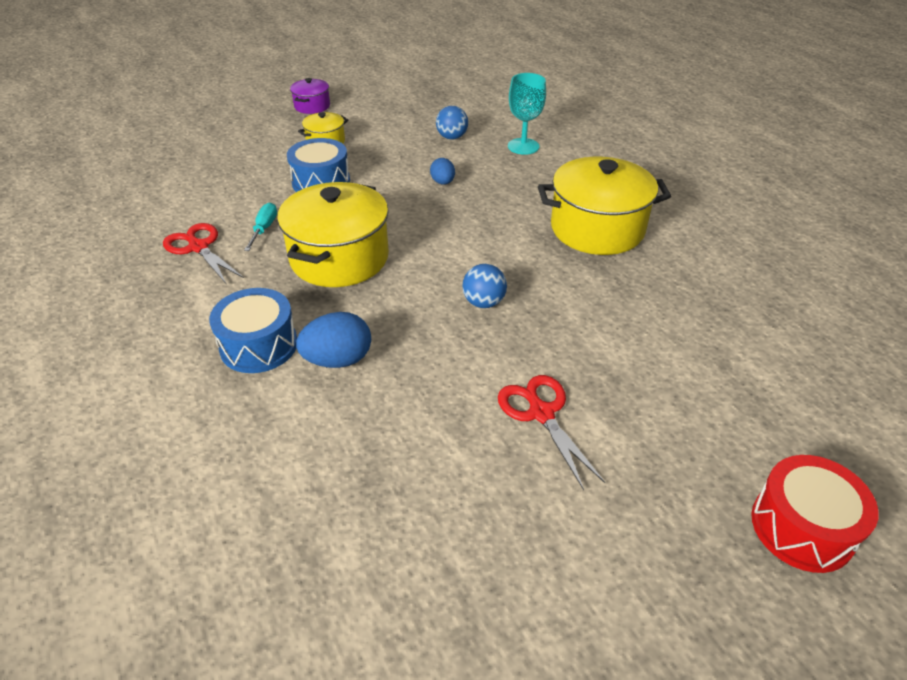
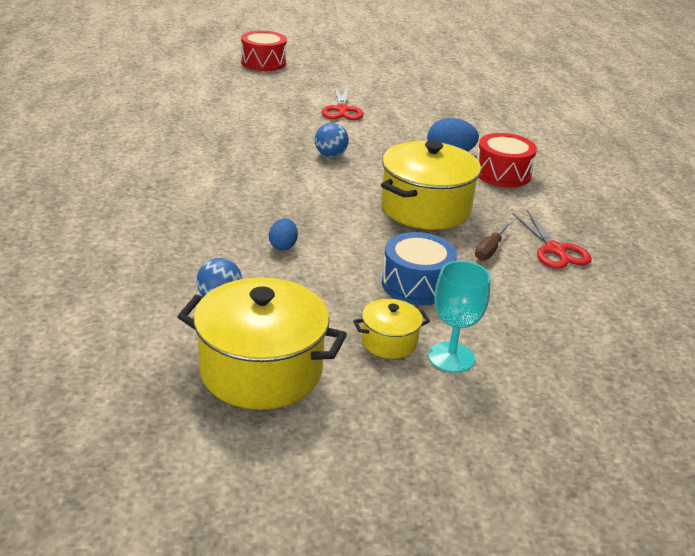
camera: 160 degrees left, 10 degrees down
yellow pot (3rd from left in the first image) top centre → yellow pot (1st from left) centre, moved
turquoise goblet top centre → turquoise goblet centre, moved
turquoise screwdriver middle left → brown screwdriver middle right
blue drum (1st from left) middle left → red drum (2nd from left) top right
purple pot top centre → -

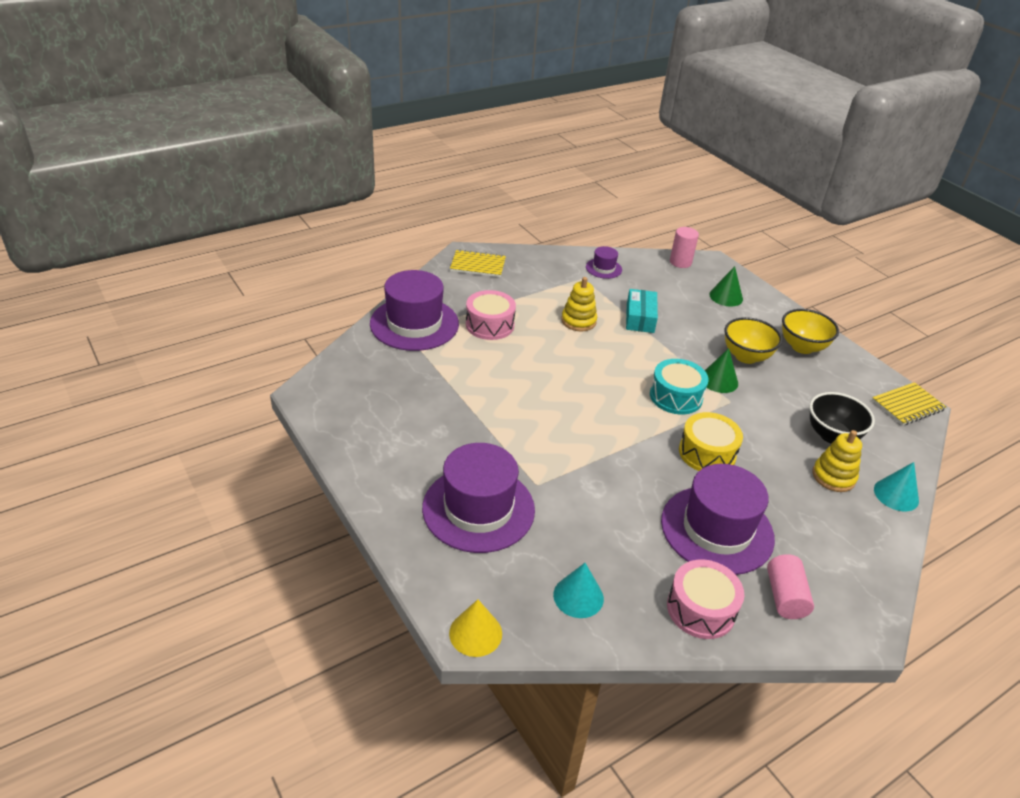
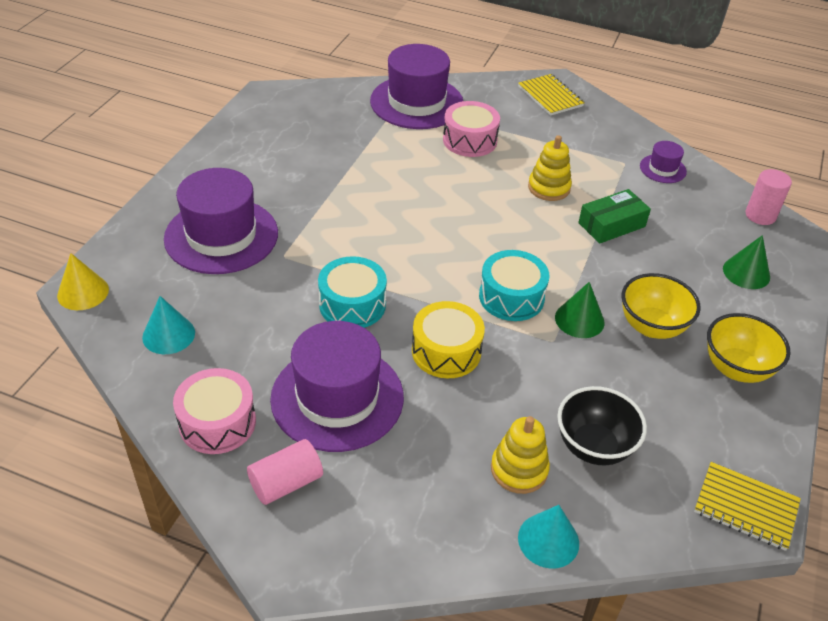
camera: 55 degrees right, 5 degrees up
- → turquoise drum (1st from left) centre
turquoise box centre → green box middle right

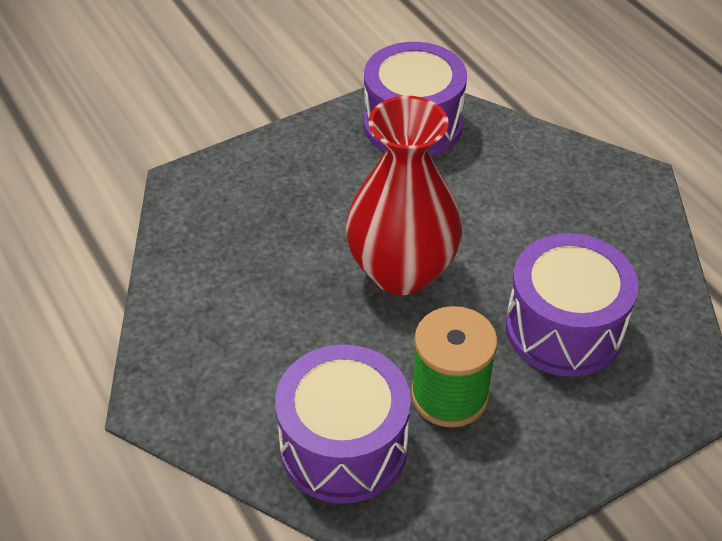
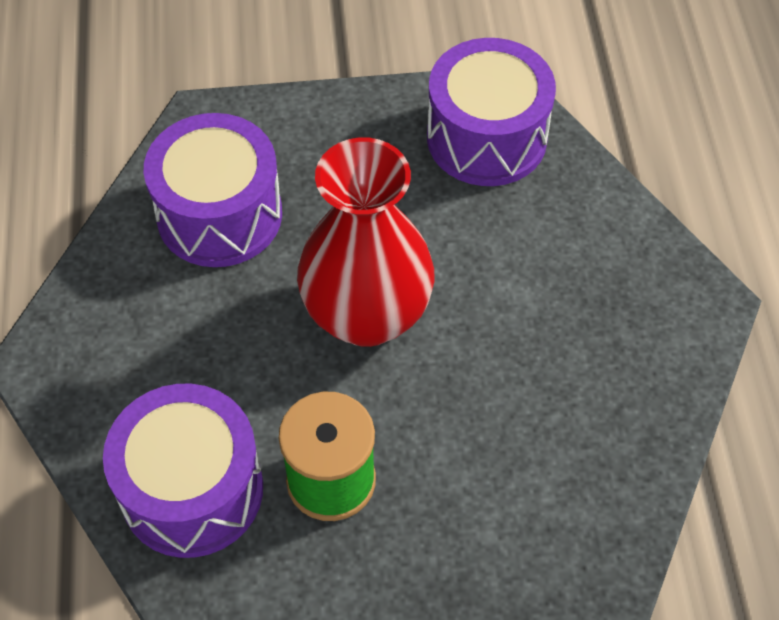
camera: 25 degrees right, 10 degrees up
purple drum (3rd from left in the first image) middle right → purple drum (2nd from left) top left, moved

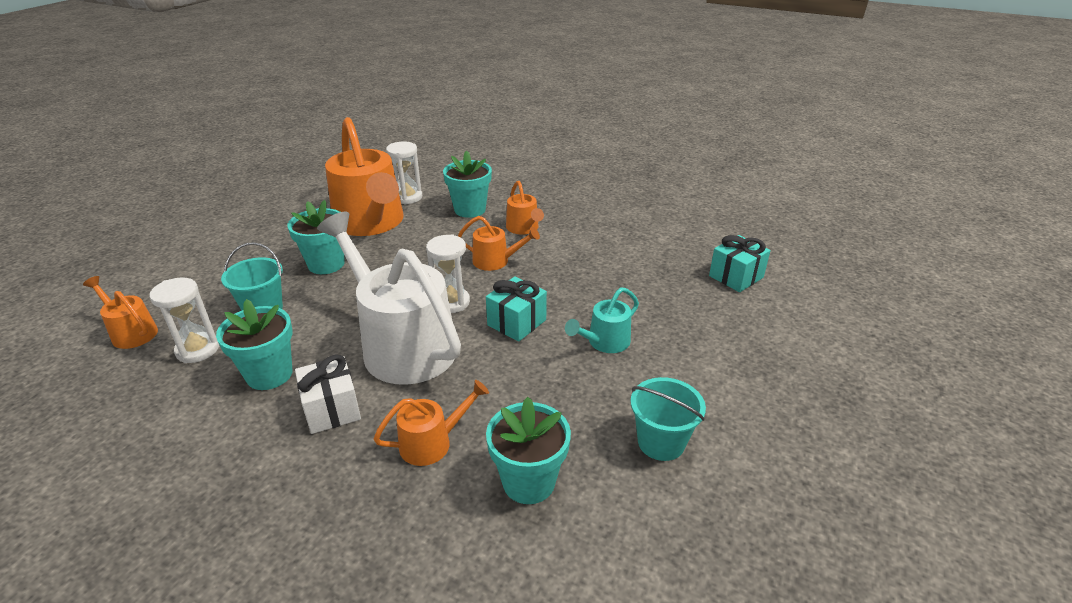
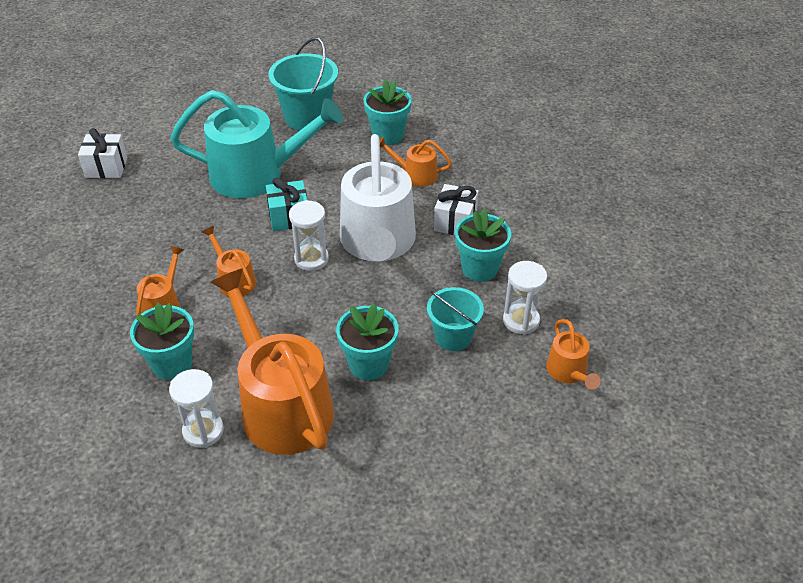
camera: 140 degrees left, 10 degrees up
turquoise gift (2nd from left) middle right → white gift (1st from left) top left
turquoise watering can centre → turquoise watering can top left, x2.17
orange watering can (2nd from left in the first image) top centre → orange watering can (3rd from left) centre, 45 degrees counterclockwise
turquoise bucket (2nd from left in the first image) bottom centre → turquoise bucket (1st from left) top centre, x1.55

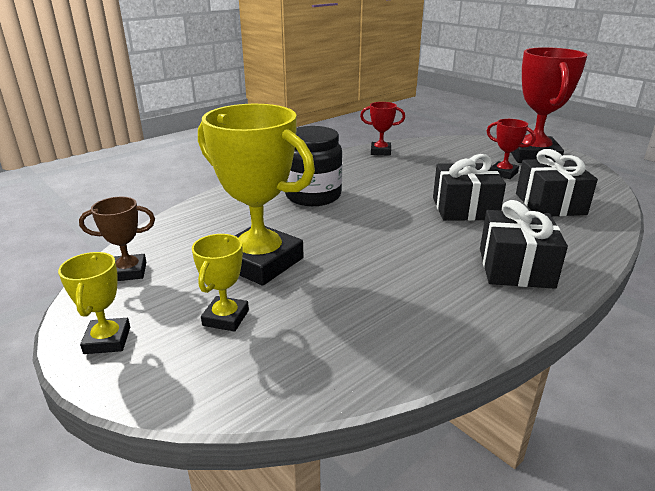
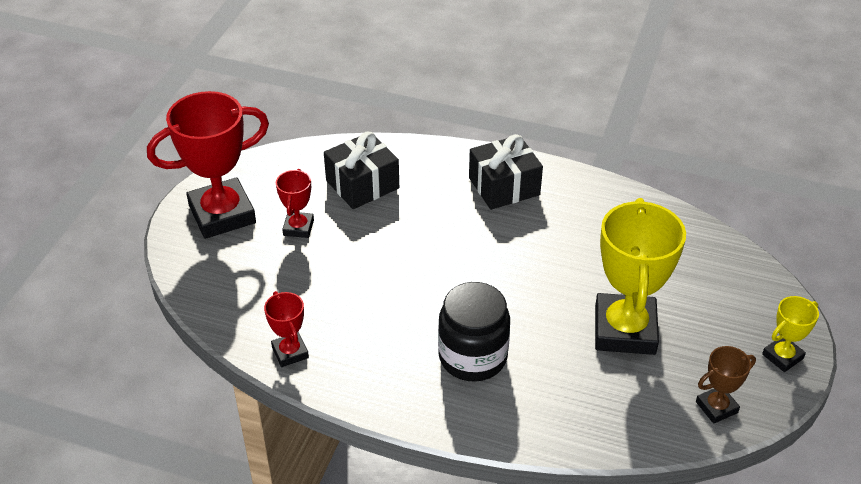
camera: 120 degrees left, 15 degrees up
brown trophy middle left → brown trophy bottom right, 75 degrees counterclockwise
yellow trophy (2nd from left) centre → -
black gift (1st from left) middle right → -

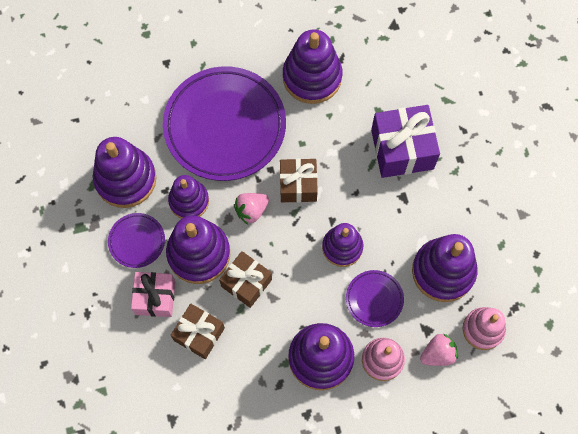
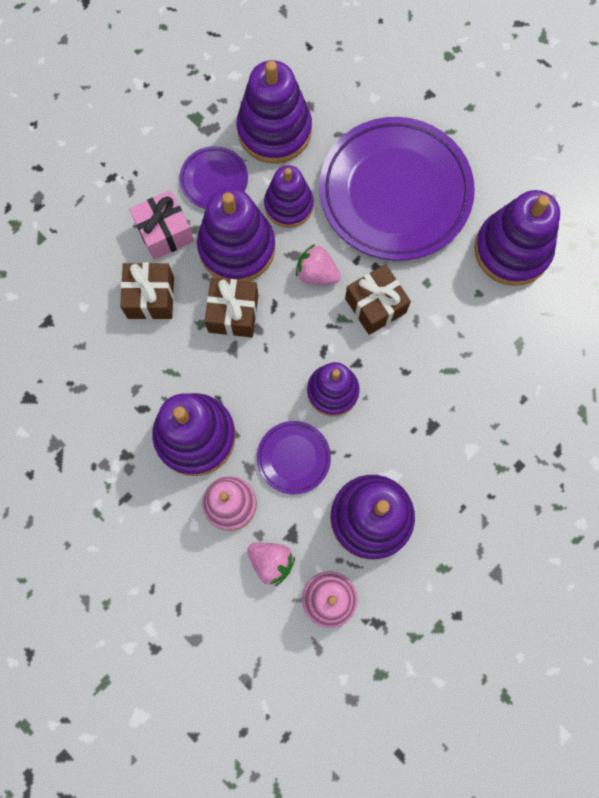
camera: 60 degrees right, 5 degrees up
purple gift top right → -

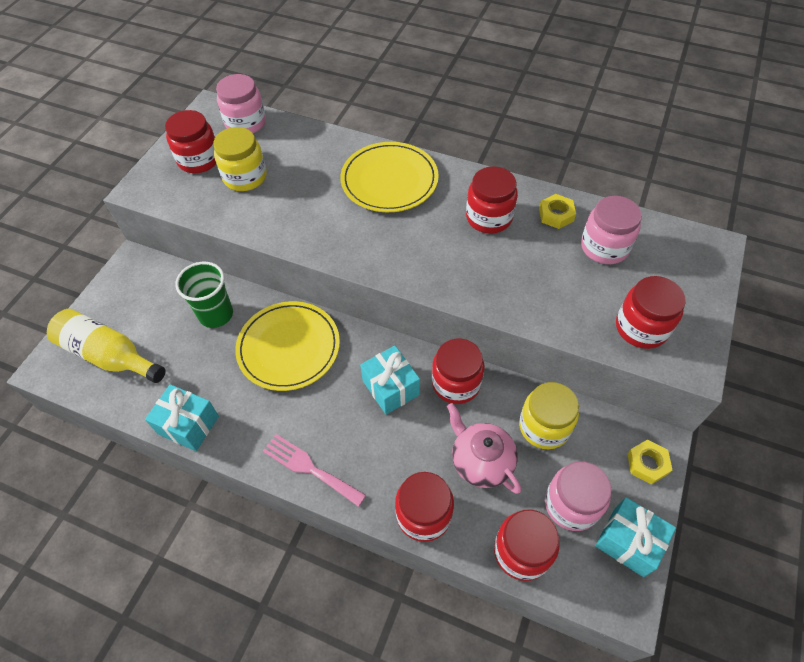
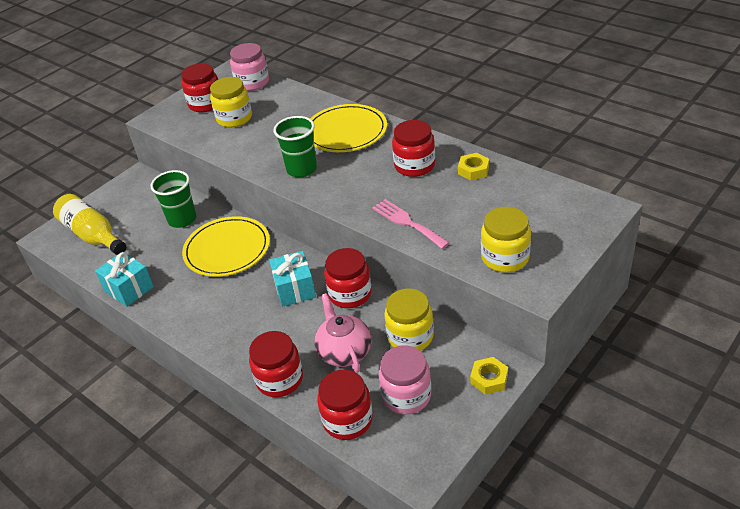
camera: 20 degrees right, 15 degrees down
- → green cup (2nd from left) top centre
pink fork bottom centre → pink fork centre, moved
red jar (6th from left) middle right → yellow jar (3rd from left) middle right
pink jar (3rd from left) middle right → -
turquoise gift (3rd from left) bottom right → -

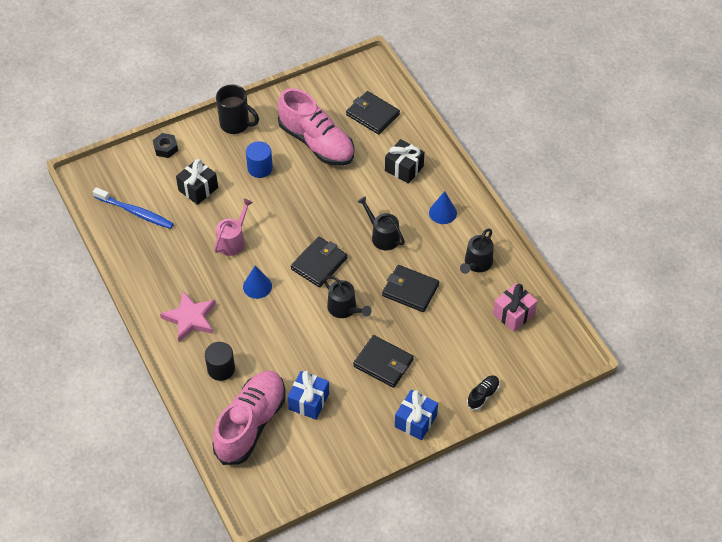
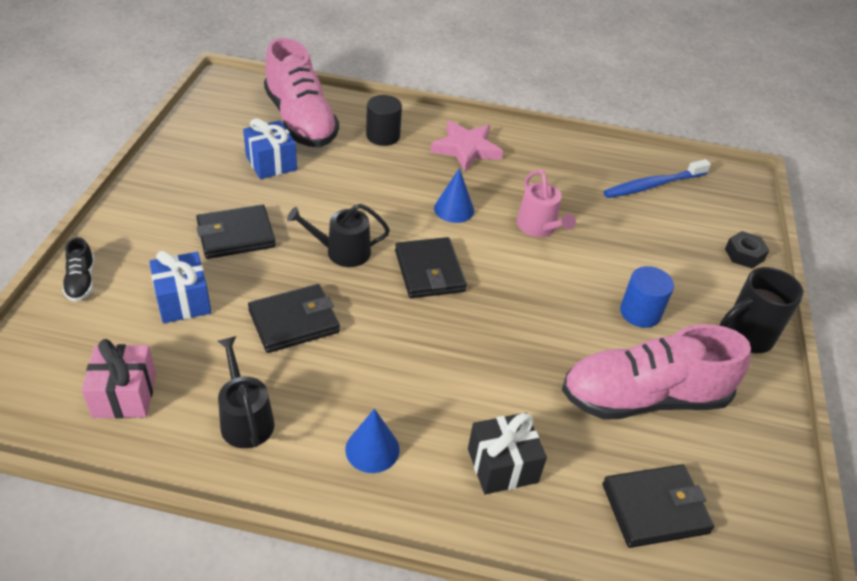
camera: 125 degrees right, 10 degrees down
blue gift (2nd from left in the first image) bottom centre → blue gift (1st from left) middle left, moved
black gift (1st from left) middle left → -
black watering can (2nd from left) centre → -

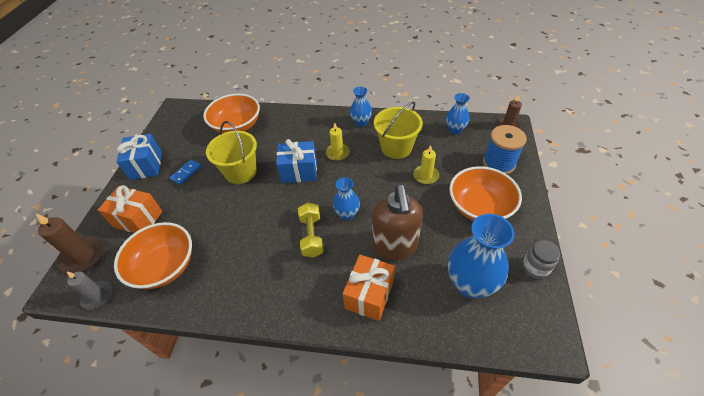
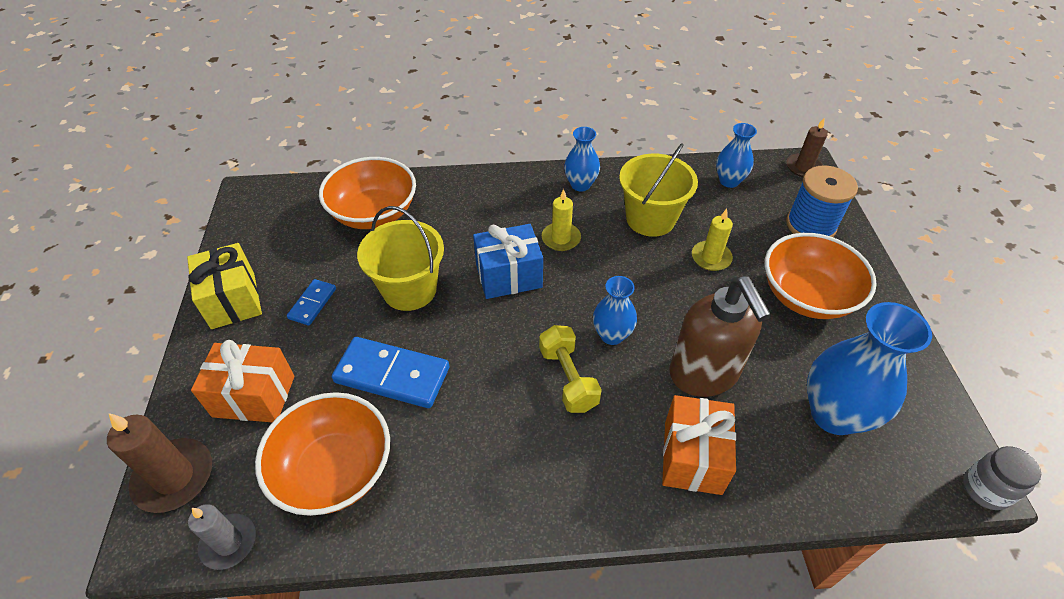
camera: 15 degrees left, 0 degrees up
blue gift (1st from left) middle left → yellow gift middle left
- → blue domino (2nd from left) centre
grey jar middle right → grey jar bottom right, moved

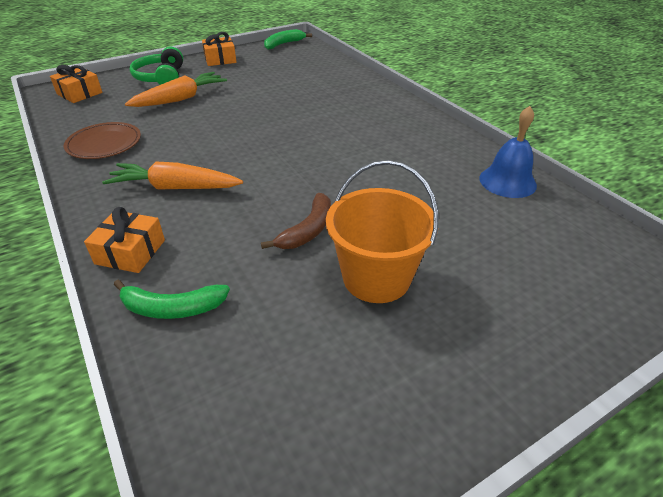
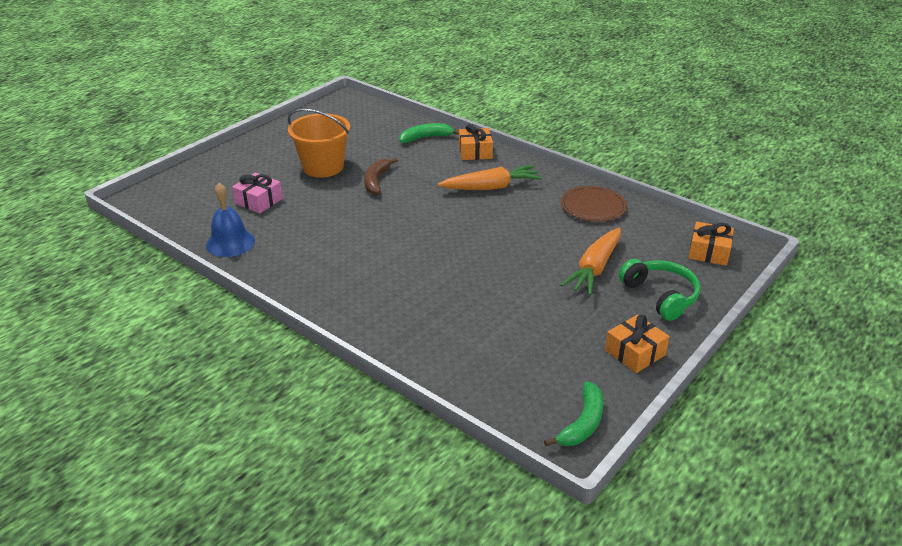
camera: 160 degrees right, 5 degrees down
- → pink gift middle left

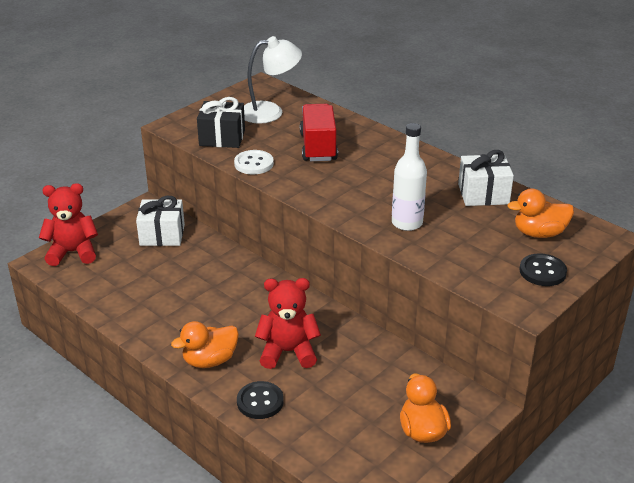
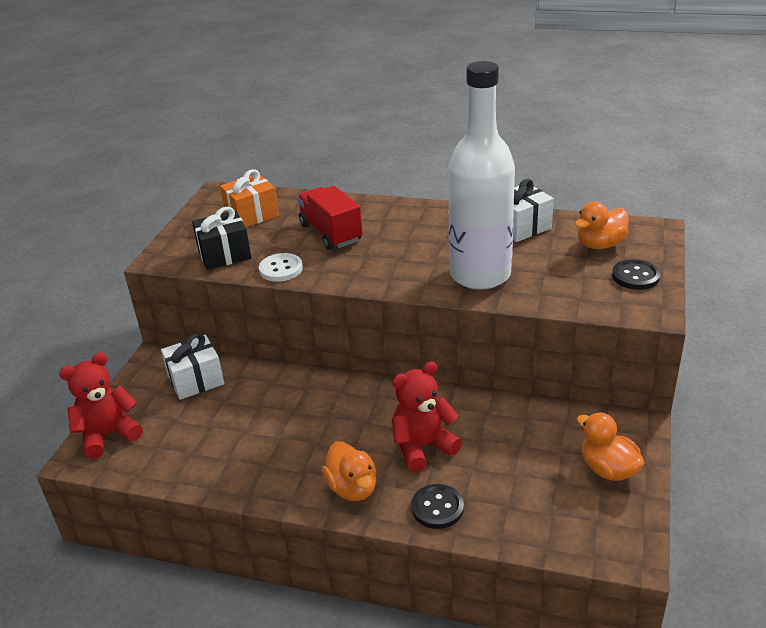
camera: 25 degrees left, 0 degrees up
white lamp top centre → orange gift top left
orange duck (1st from left) bottom left → orange duck (1st from left) bottom centre, 60 degrees counterclockwise
white bottle centre → white bottle top centre, x1.85

